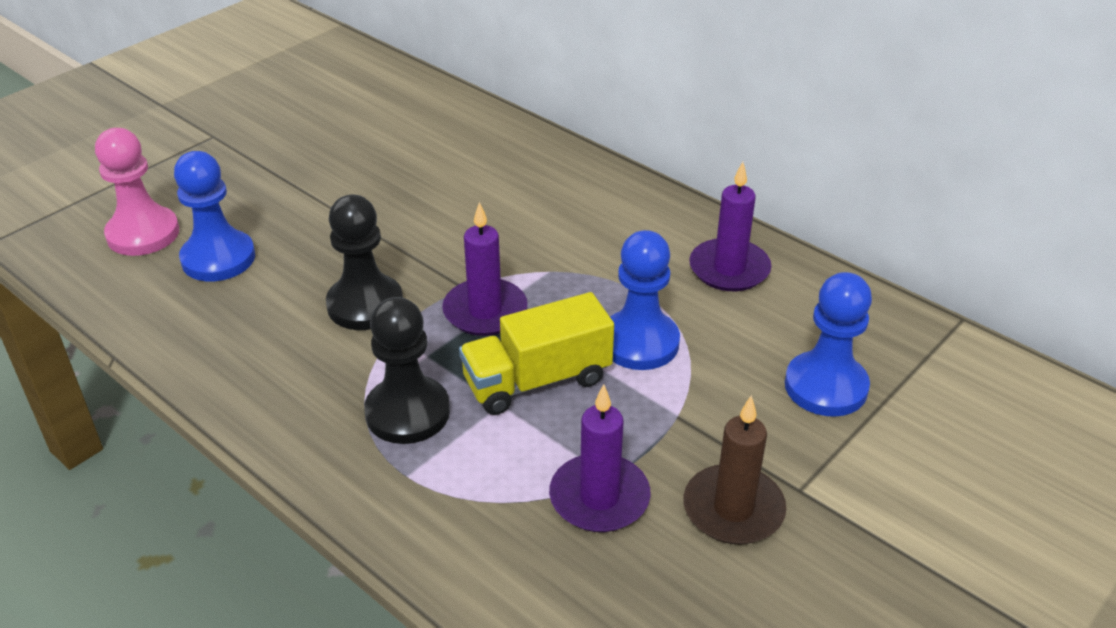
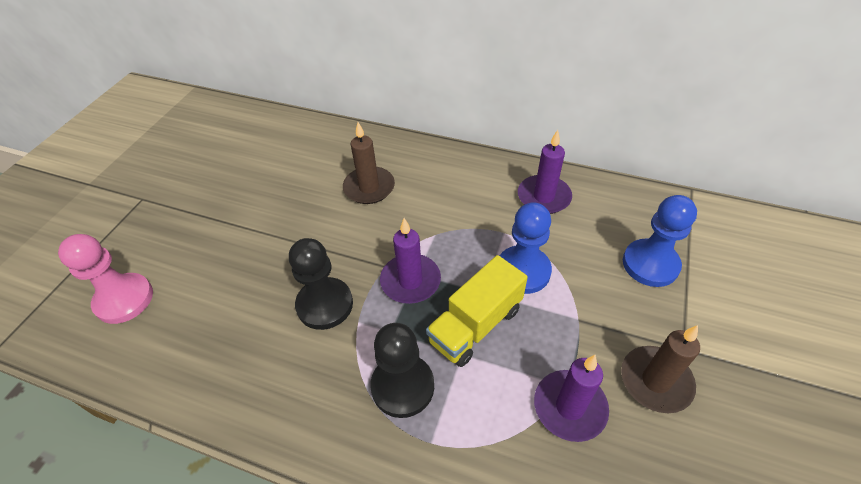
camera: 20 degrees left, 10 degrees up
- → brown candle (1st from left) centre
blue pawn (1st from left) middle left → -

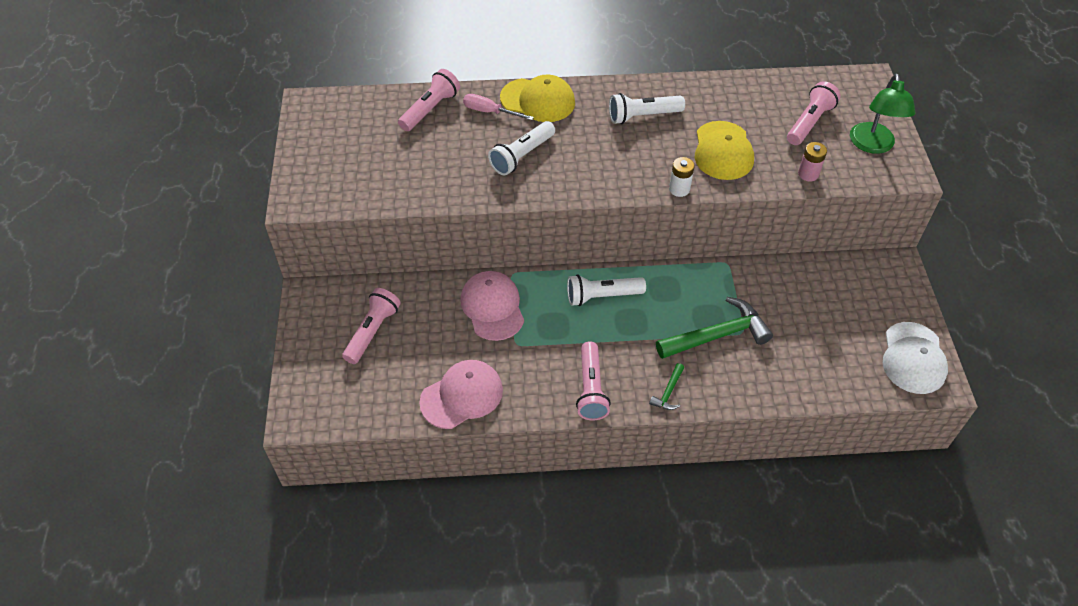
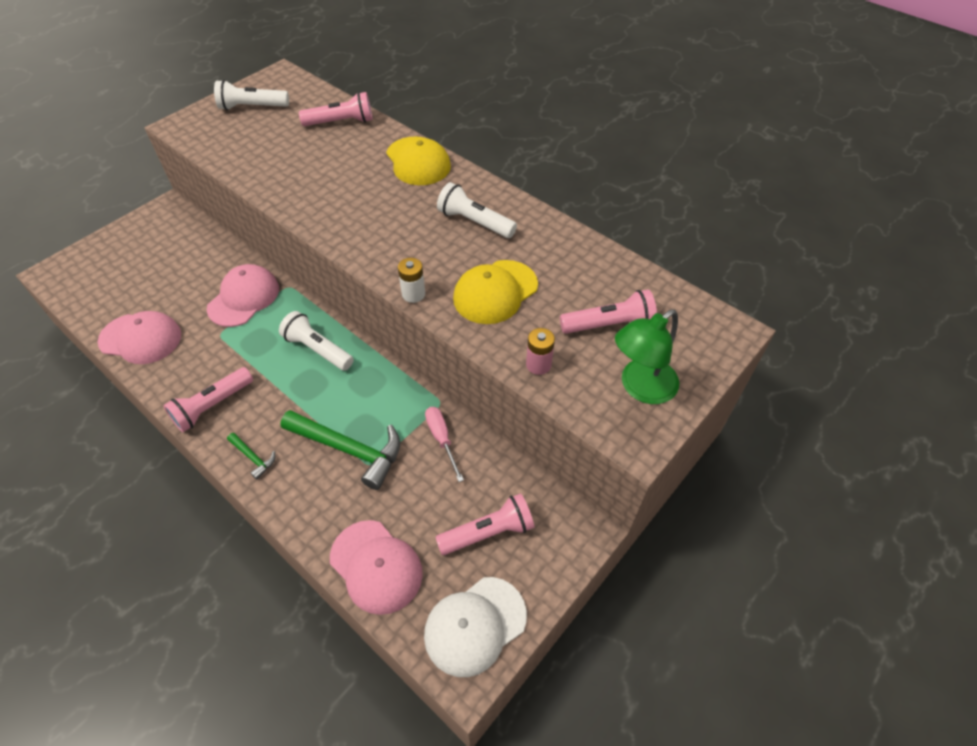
camera: 45 degrees right, 0 degrees up
white flashlight (1st from left) top centre → white flashlight (1st from left) top left, moved
green hammer (1st from left) centre → green hammer (1st from left) middle left, 120 degrees counterclockwise
- → pink cap (3rd from left) bottom centre
pink screwdriver top centre → pink screwdriver centre, moved
pink flashlight (1st from left in the first image) centre → pink flashlight (3rd from left) bottom centre, moved

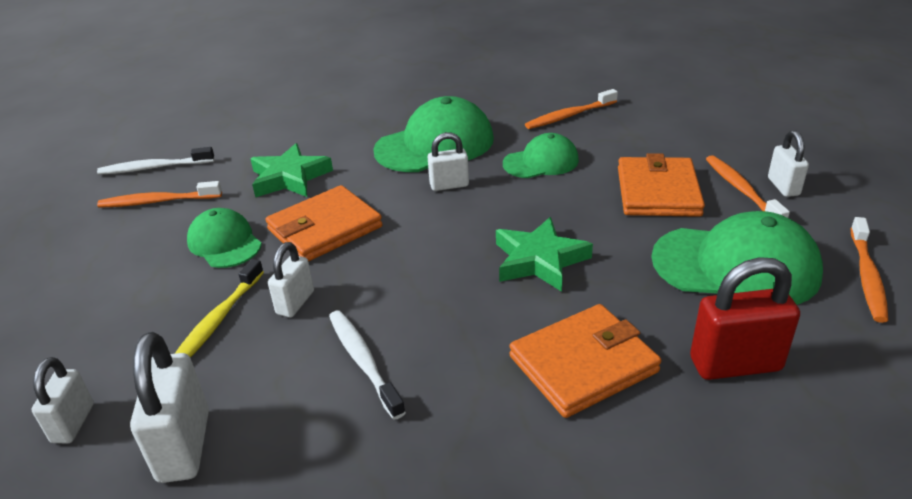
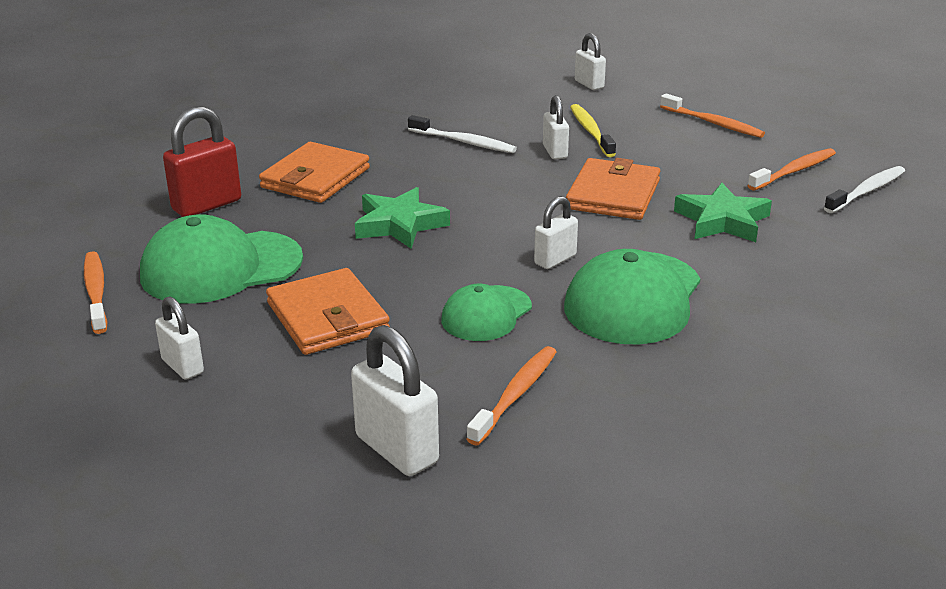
camera: 145 degrees right, 5 degrees down
white padlock (2nd from left) bottom left → white padlock (2nd from left) bottom centre, moved
orange toothbrush (3rd from left) middle right → orange toothbrush (3rd from left) top right, moved
green cap (1st from left) middle left → -

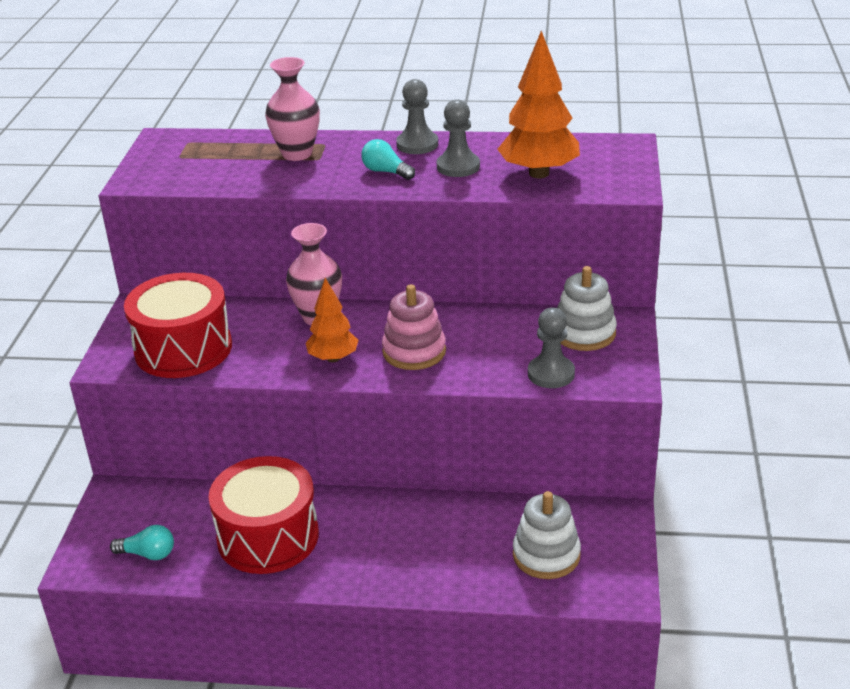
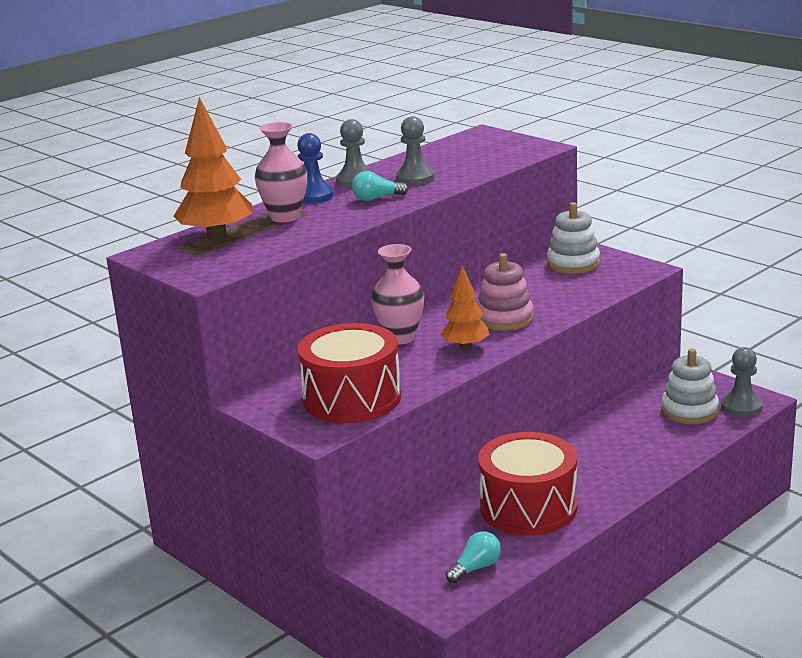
camera: 50 degrees left, 10 degrees down
orange tree (2nd from left in the first image) top centre → orange tree (1st from left) top left, moved
- → blue pawn top centre
grey pawn (3rd from left) centre → grey pawn (3rd from left) middle right, moved

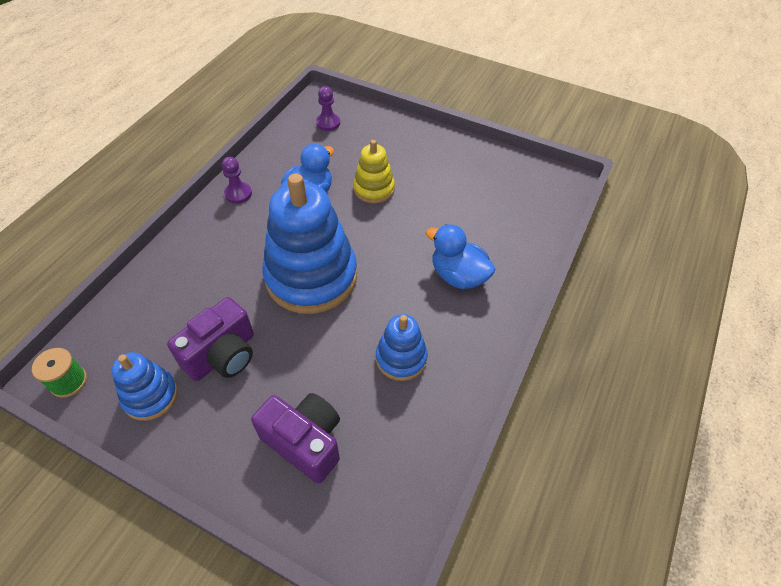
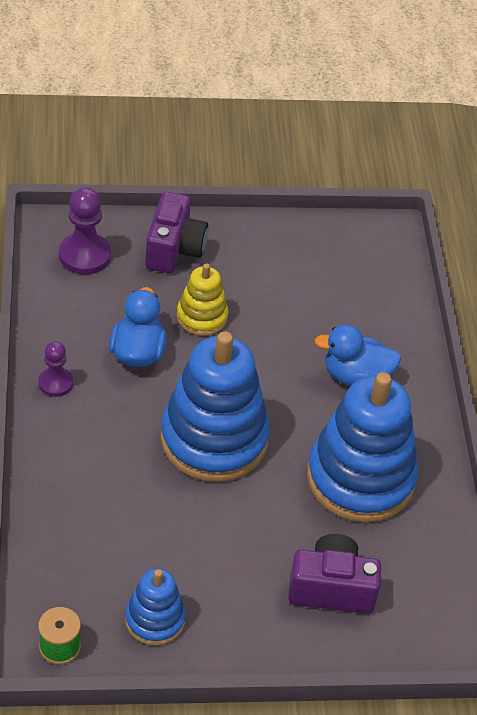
camera: 35 degrees left, 5 degrees down
purple pawn (2nd from left) top centre → purple pawn (2nd from left) top left, x1.61
purple camera (1st from left) middle left → purple camera (1st from left) top centre, moved
blue stacking toy (3rd from left) centre → blue stacking toy (3rd from left) middle right, x1.97

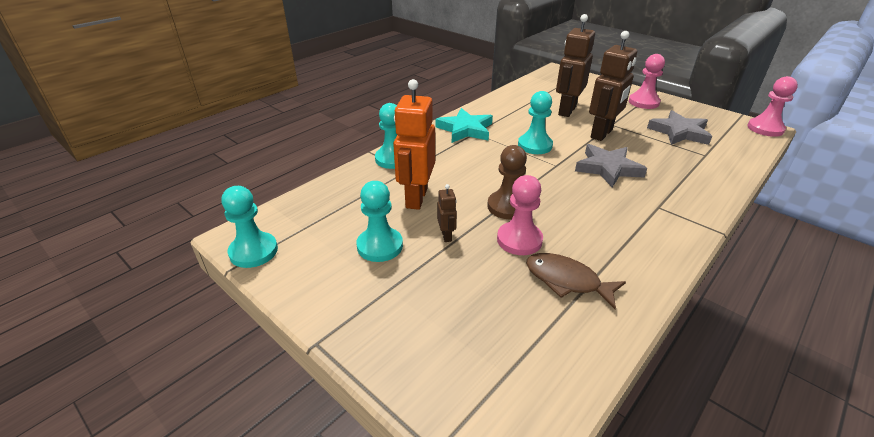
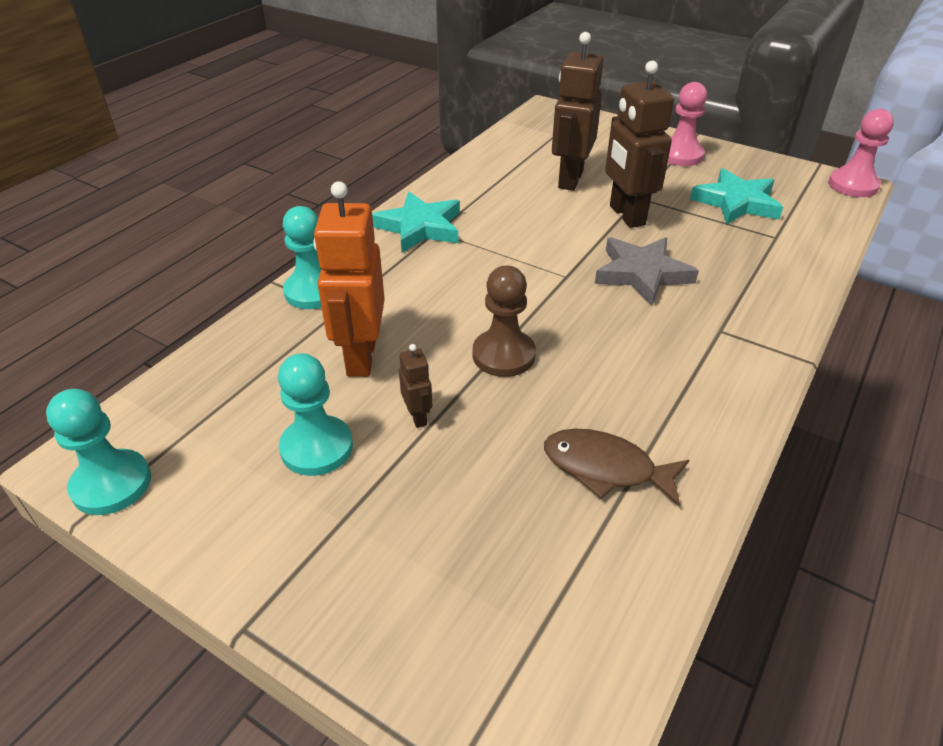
camera: 10 degrees left, 5 degrees up
brown robot (3rd from left) top right, 135 degrees clockwise
grey star (2nd from left) top right → turquoise star (2nd from left) top right
pink pawn (1st from left) centre → -
turquoise pawn (4th from left) top centre → -

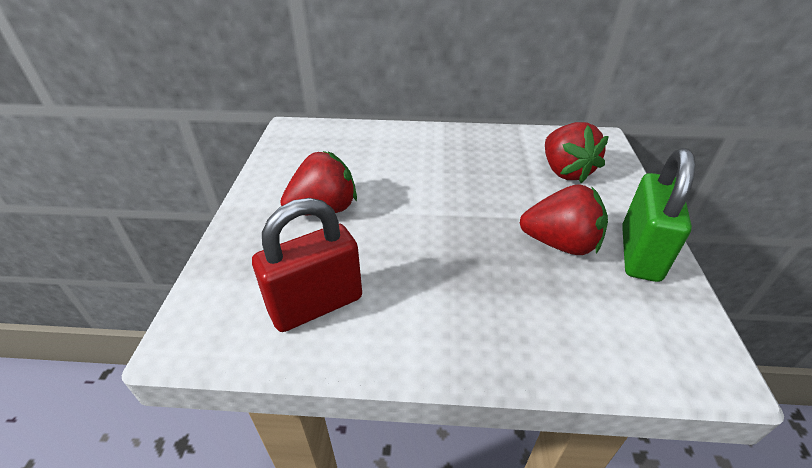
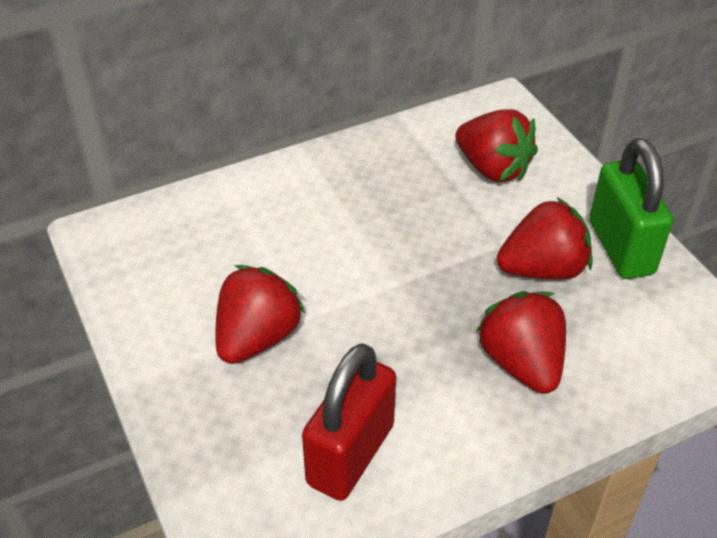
camera: 30 degrees left, 5 degrees up
- → red strawberry (3rd from left) middle right

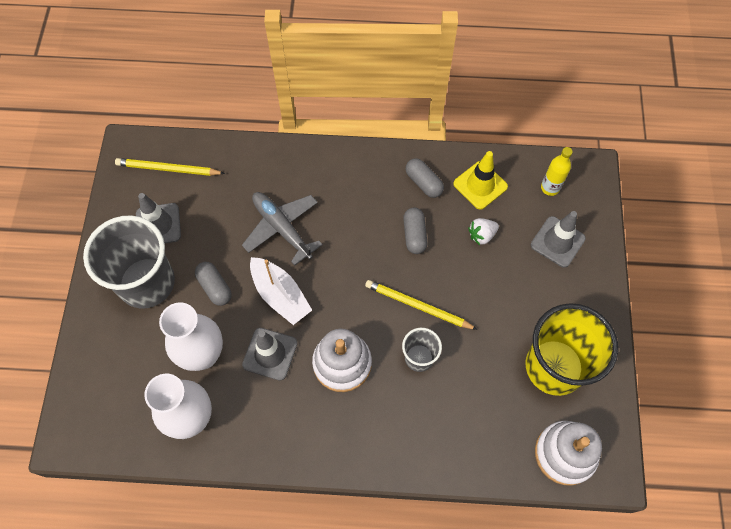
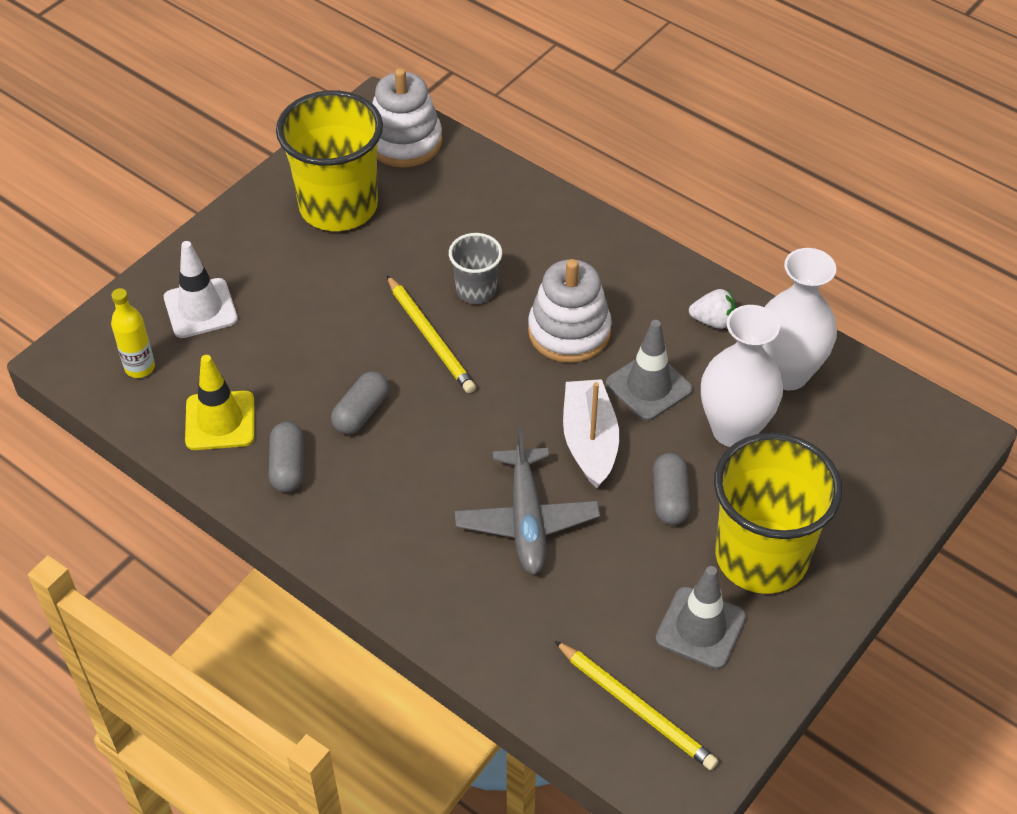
camera: 145 degrees left, 15 degrees down
grey traffic cone (3rd from left) middle right → white traffic cone middle left
white strawberry centre → white strawberry middle right, moved
grey cup (1st from left) middle left → yellow cup (2nd from left) middle right

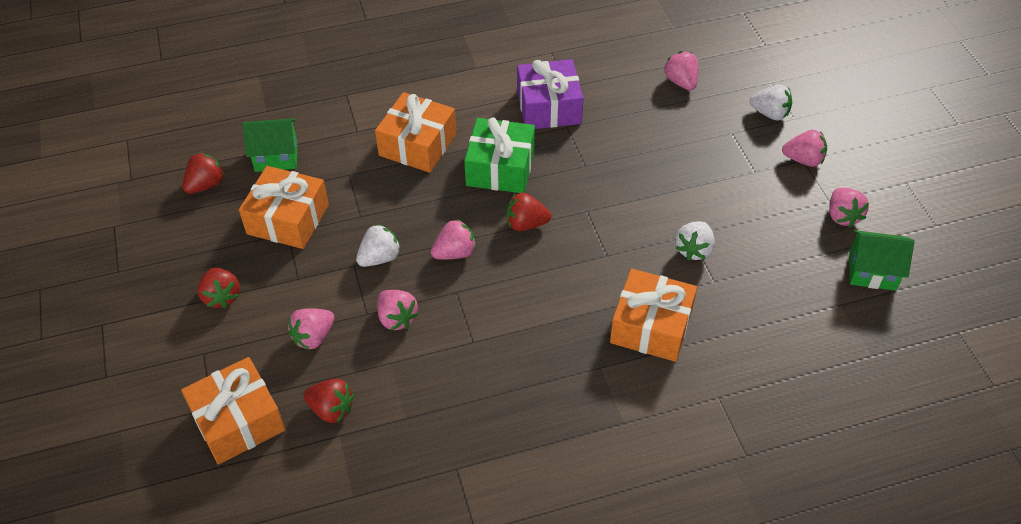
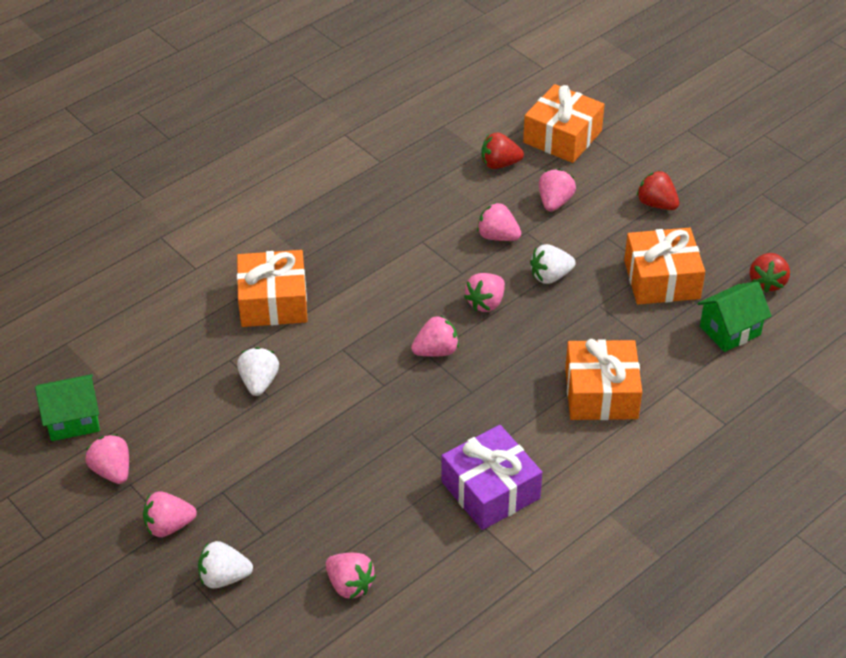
camera: 155 degrees right, 5 degrees down
red strawberry (4th from left) centre → pink strawberry (4th from left) centre
white strawberry (1st from left in the first image) centre → white strawberry (3rd from left) centre, 45 degrees clockwise
green gift top centre → -

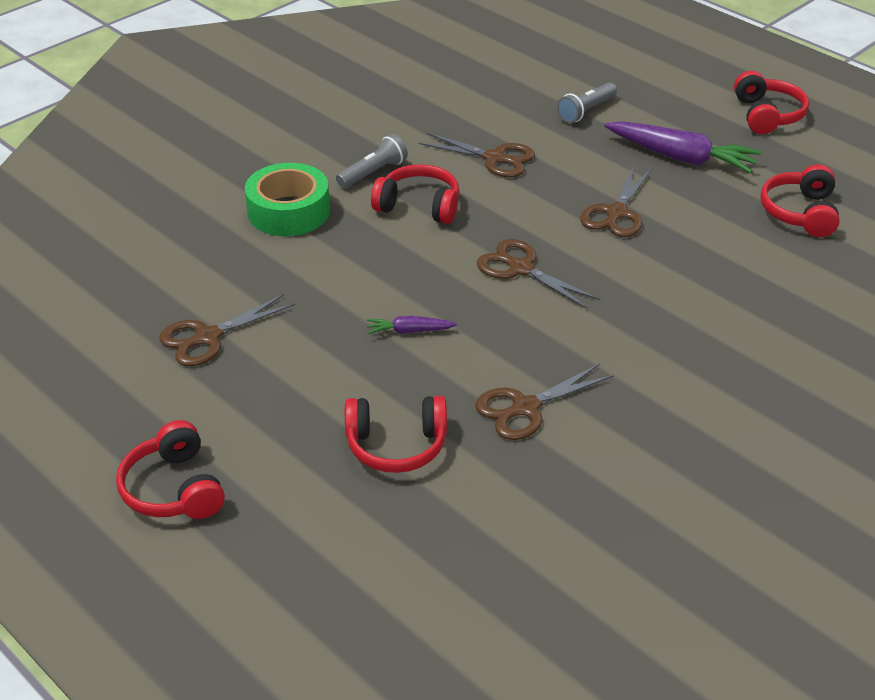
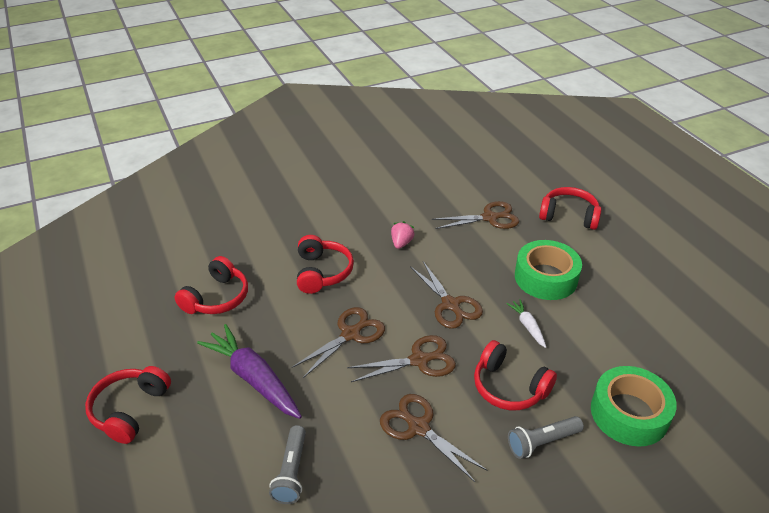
camera: 160 degrees left, 0 degrees up
grey flashlight (2nd from left in the first image) top right → grey flashlight (1st from left) bottom centre, 120 degrees clockwise
red headphones (1st from left in the first image) bottom left → red headphones (3rd from left) centre, moved
brown scissors (1st from left in the first image) middle left → brown scissors (2nd from left) bottom centre, moved
- → pink strawberry centre
- → white carrot middle right
purple carrot (1st from left) centre → green tape (1st from left) middle right

